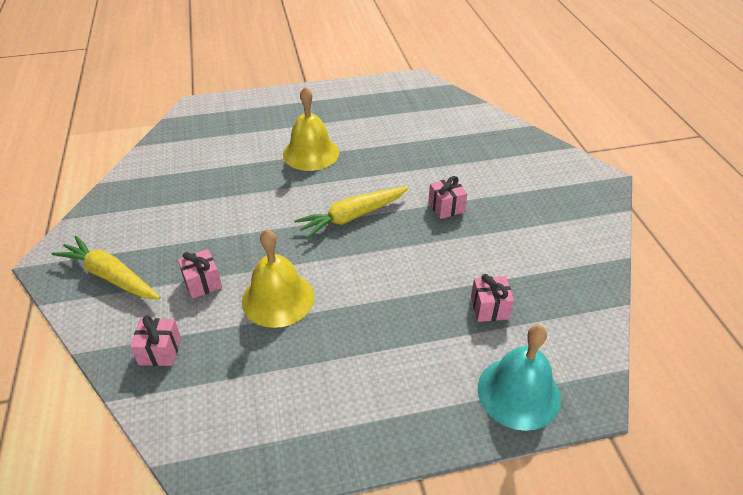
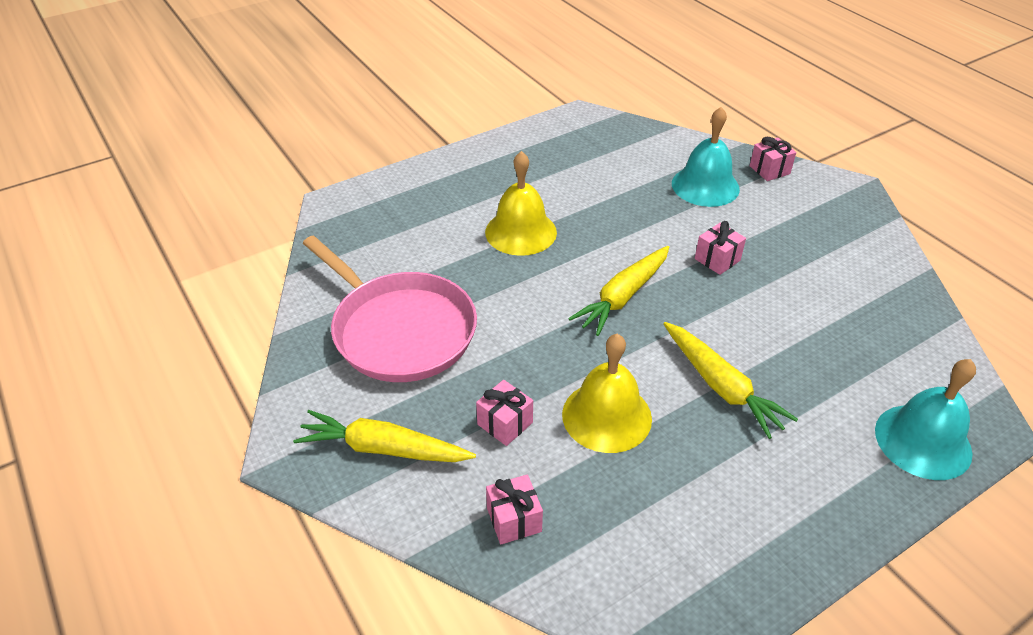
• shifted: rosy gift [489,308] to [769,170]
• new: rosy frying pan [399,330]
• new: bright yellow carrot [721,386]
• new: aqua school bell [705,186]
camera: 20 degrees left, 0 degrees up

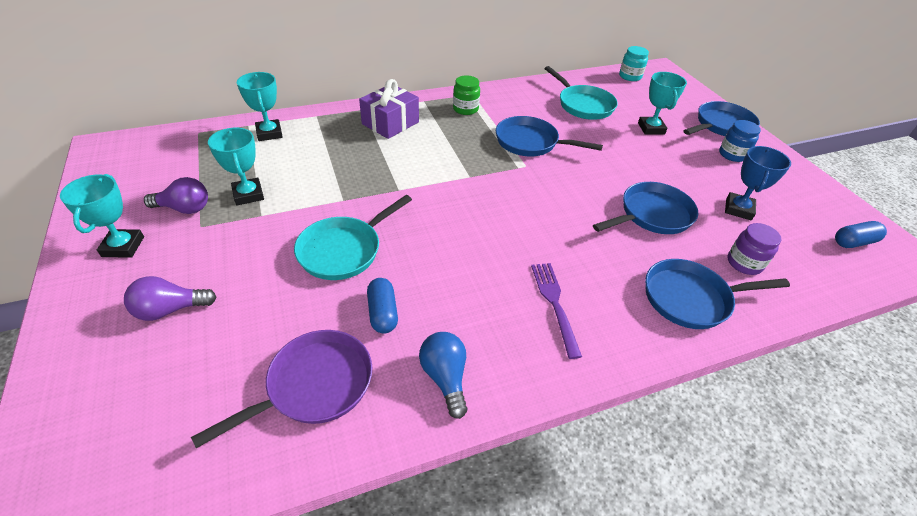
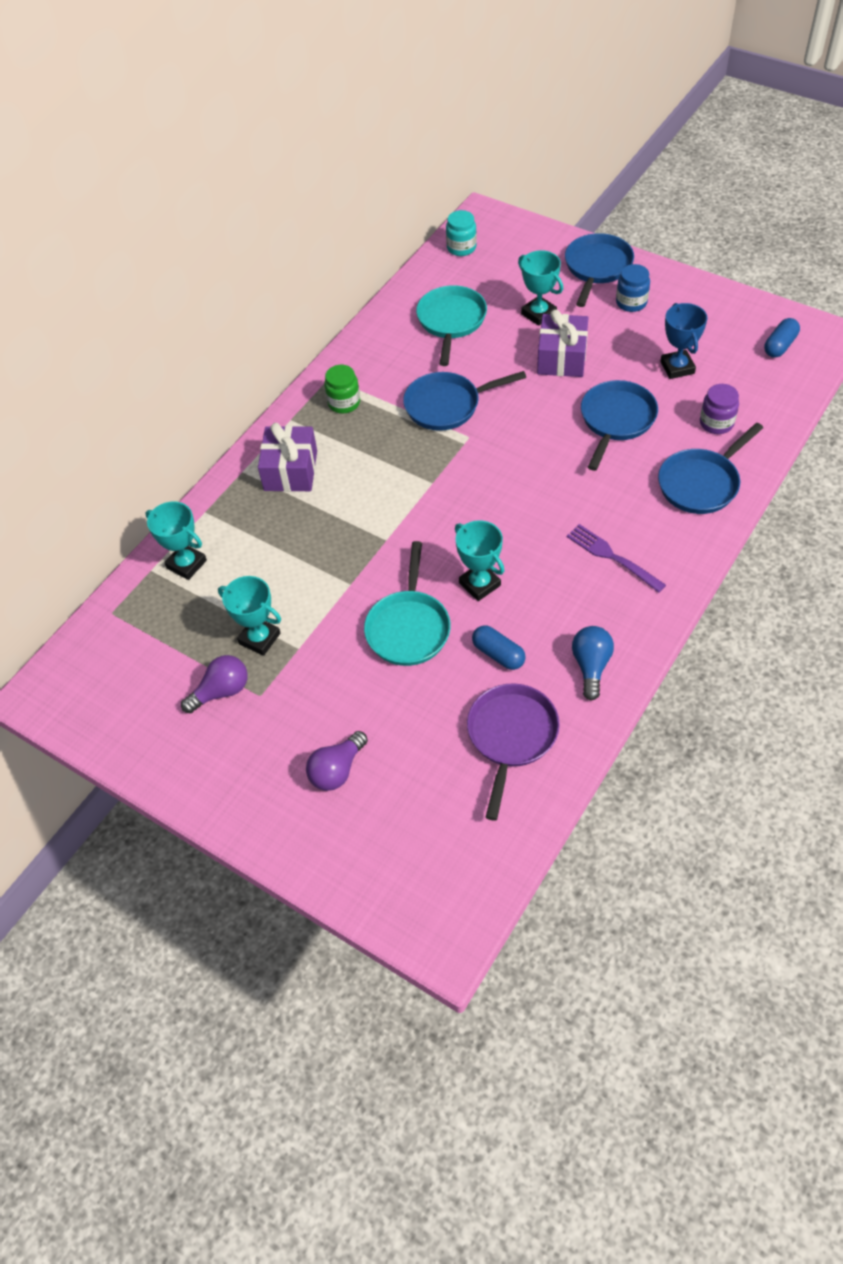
• shifted: aqua trophy [123,246] to [479,584]
• rotated: blue lightbulb [445,377] = [591,666] 60 degrees clockwise
• rotated: aqua frying pan [583,105] = [451,322] 105 degrees counterclockwise
• new: royal purple gift [562,358]
camera: 30 degrees left, 10 degrees up

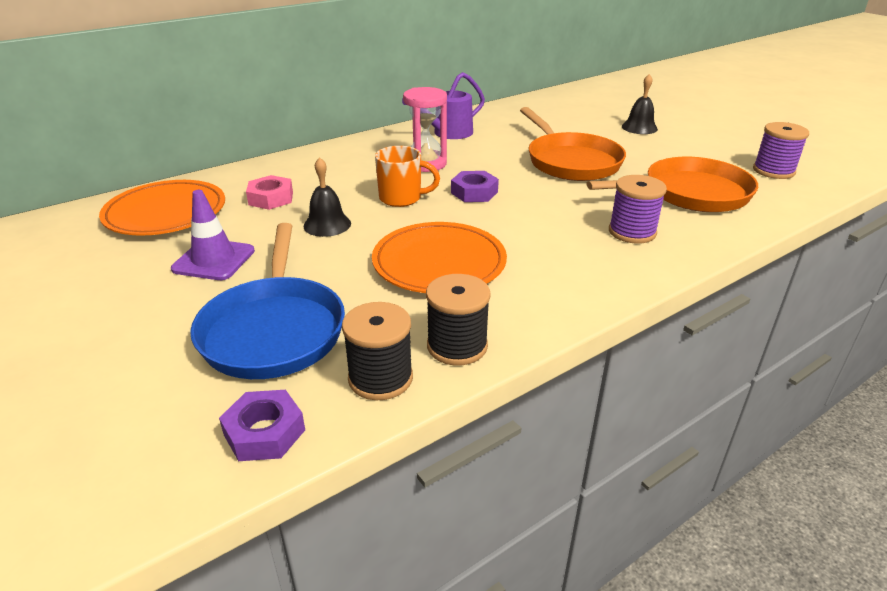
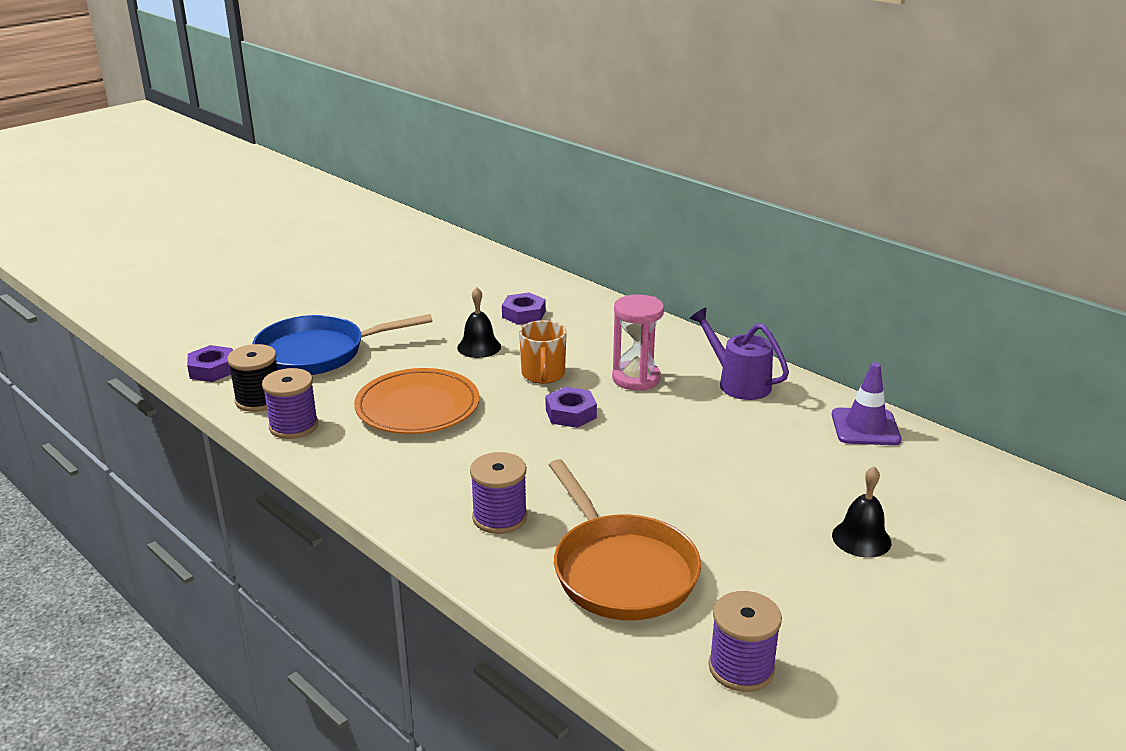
• gone: orange dinner plate [166,213]
• shifted: royal purple traffic cone [214,260] to [865,427]
• repainted: rosy nut [271,198] to royal purple nut [523,314]
• repainted: black bobbin [457,346] to royal purple bobbin [294,426]
• gone: orange frying pan [570,161]
camera: 80 degrees right, 5 degrees down

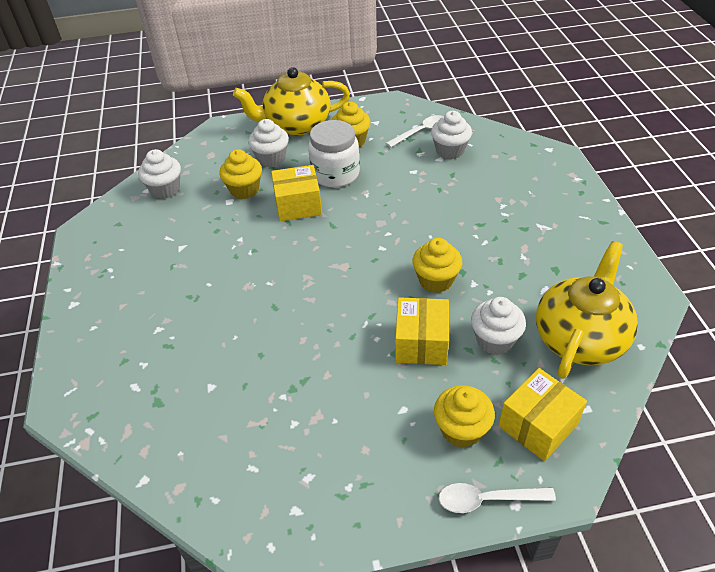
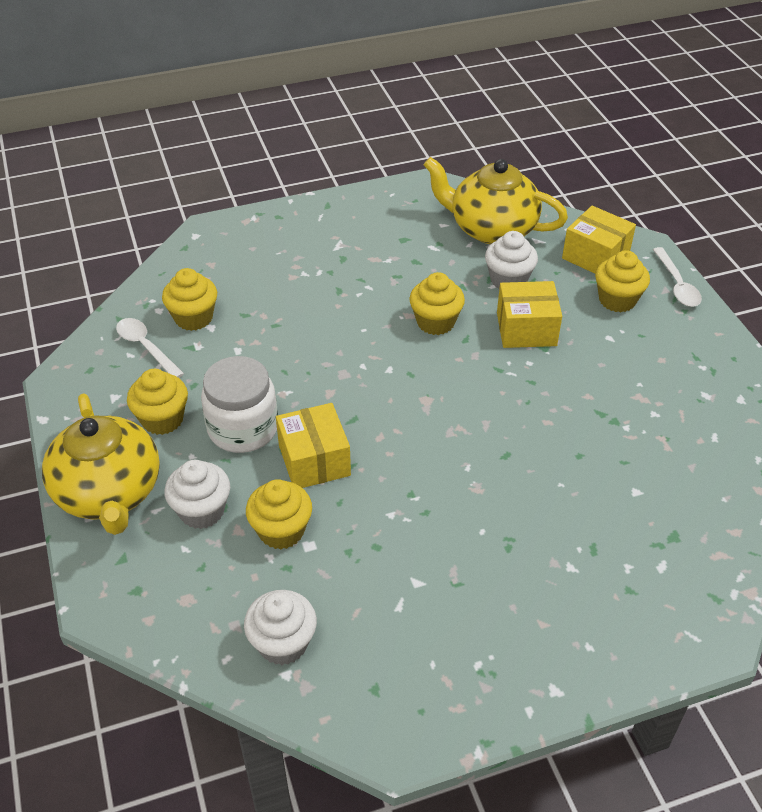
• repainted: white cupcake [450,151] to bright yellow cupcake [193,318]
camera: 100 degrees left, 0 degrees up

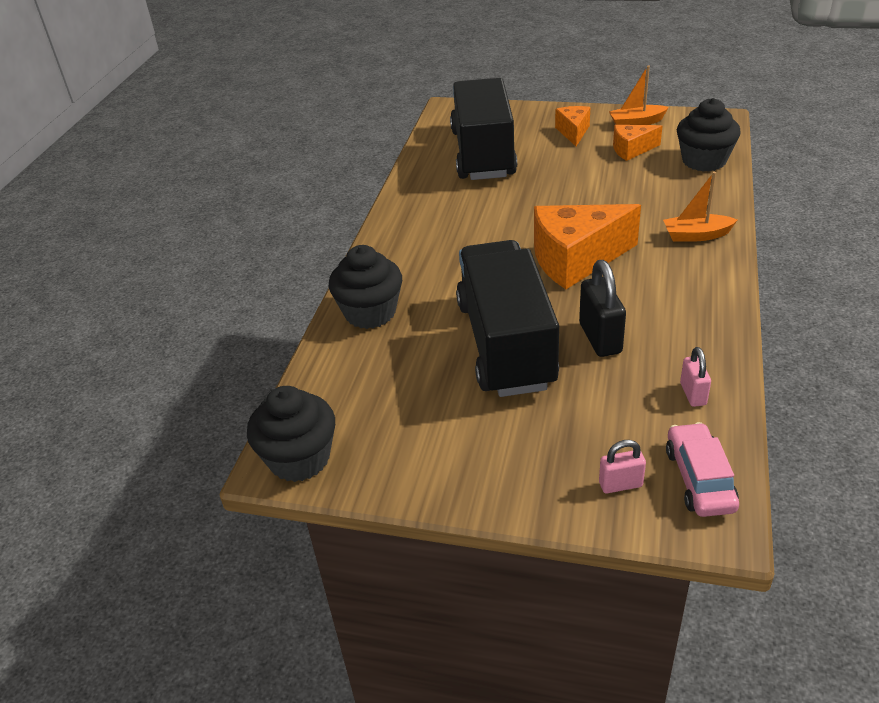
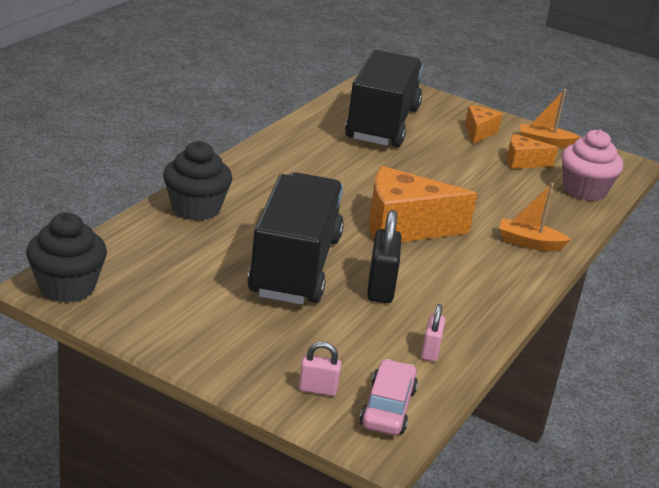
• repainted: black cupcake [704,161] to rosy cupcake [584,190]
camera: 10 degrees right, 10 degrees down

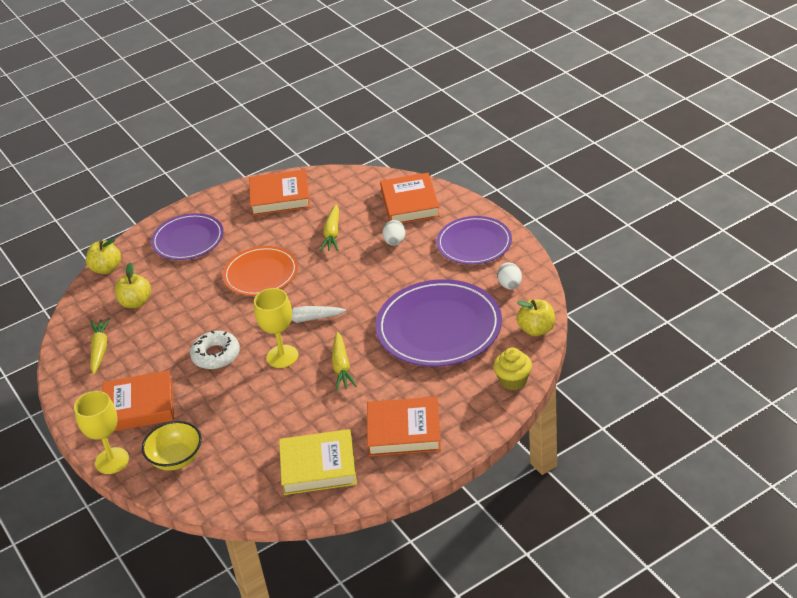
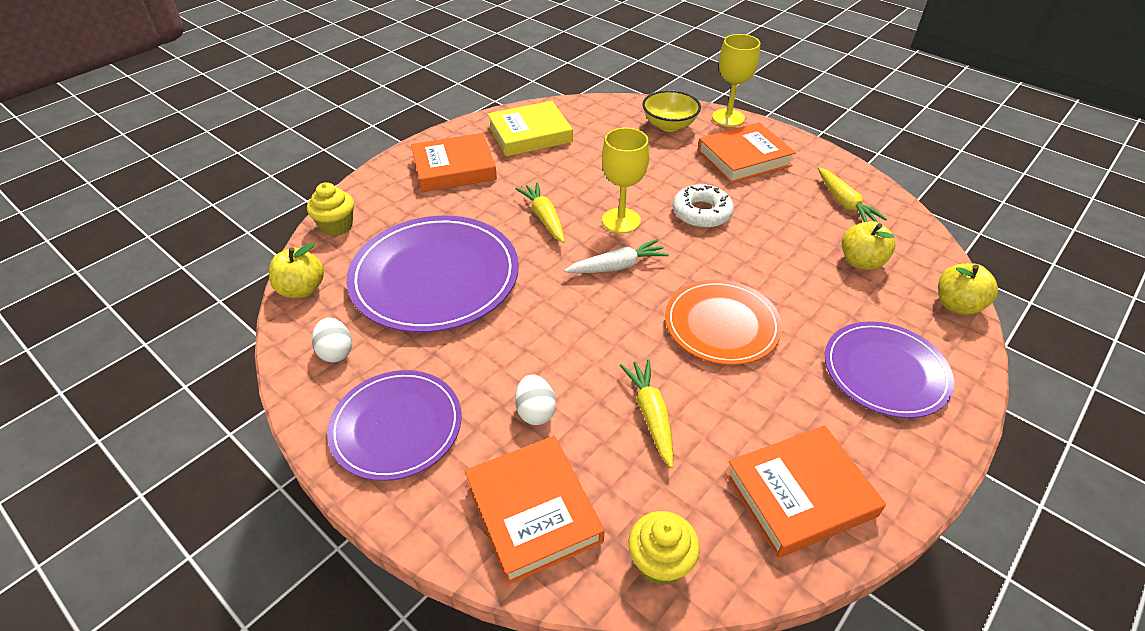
• new: bright yellow cupcake [660,562]
camera: 160 degrees right, 5 degrees up

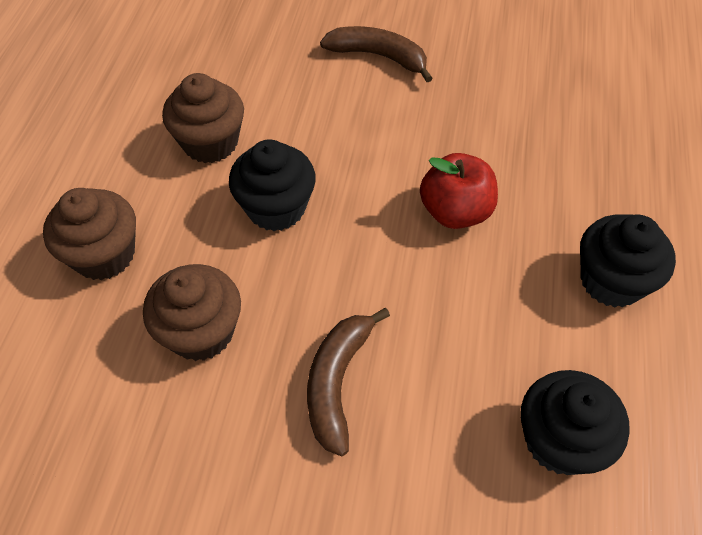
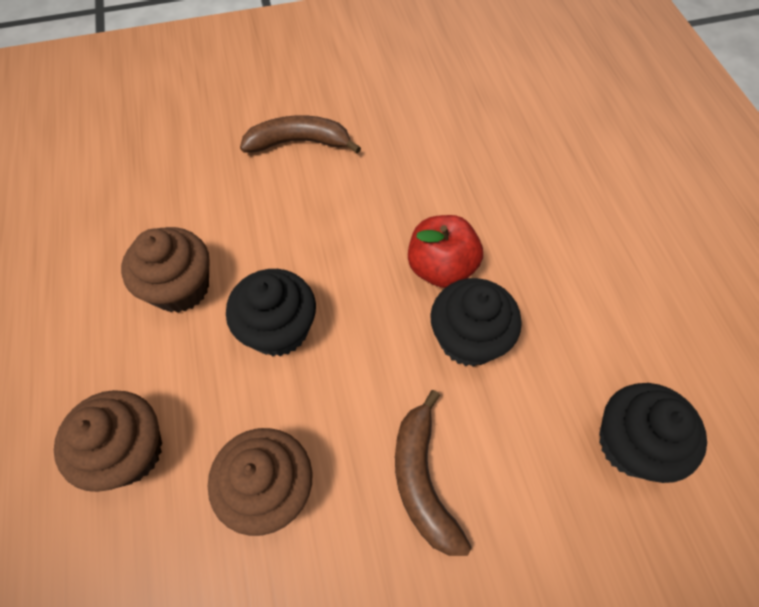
• shifted: black cupcake [611,281] to [468,339]
camera: 25 degrees left, 5 degrees up

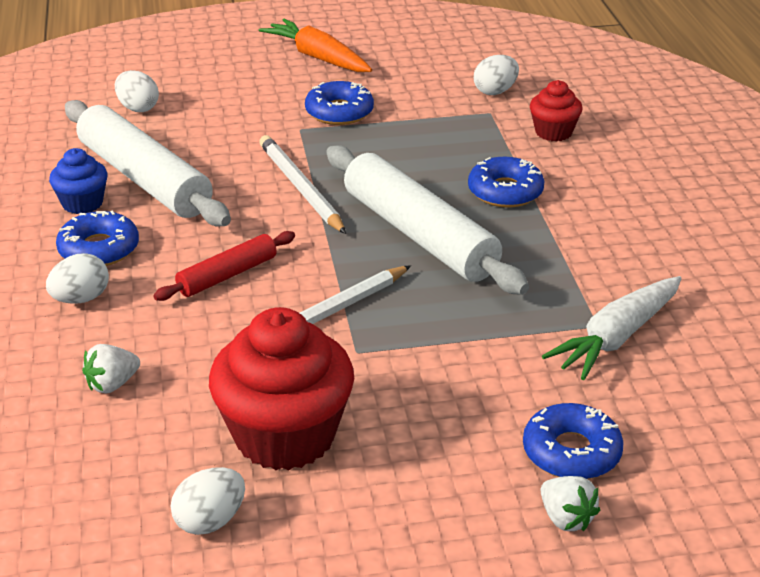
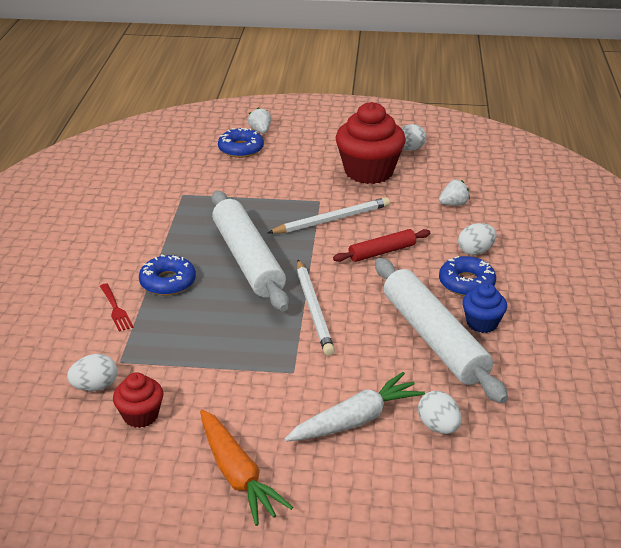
• gone: blue donut [339,112]
• shifted: scarlet cupcake [553,132] to [141,415]
• shifted: white carrot [616,338] to [355,420]
• new: scarlet table fork [116,309]
camera: 165 degrees left, 0 degrees up

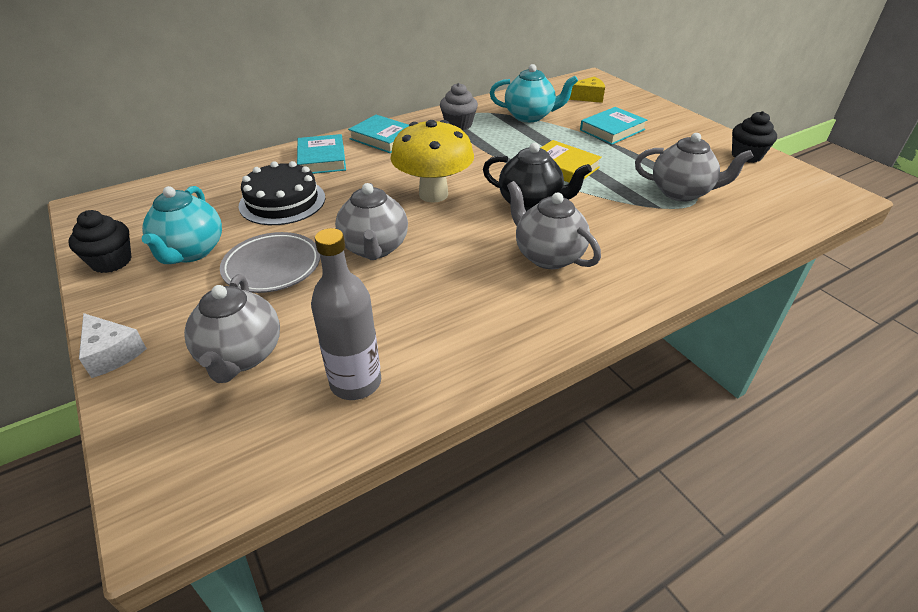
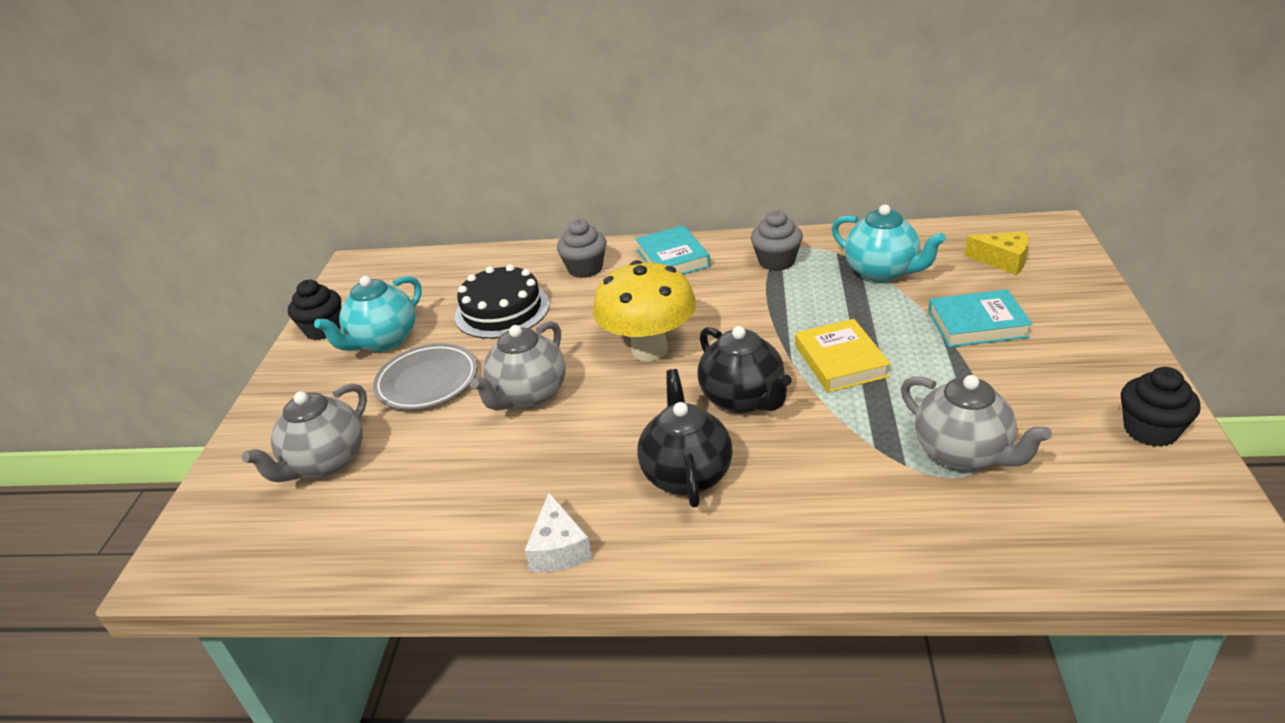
• shifted: white cheese [112,353] to [559,549]
• swapped: aqua hardcover [322,159] to ash-grey cupcake [585,269]
• gone: ash-grey bottle [356,382]
• repainted: ash-grey tea pot [547,256] to black tea pot [686,474]
camera: 40 degrees right, 5 degrees down

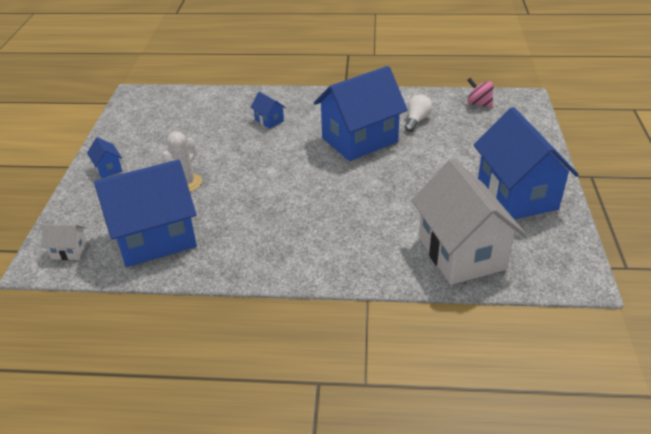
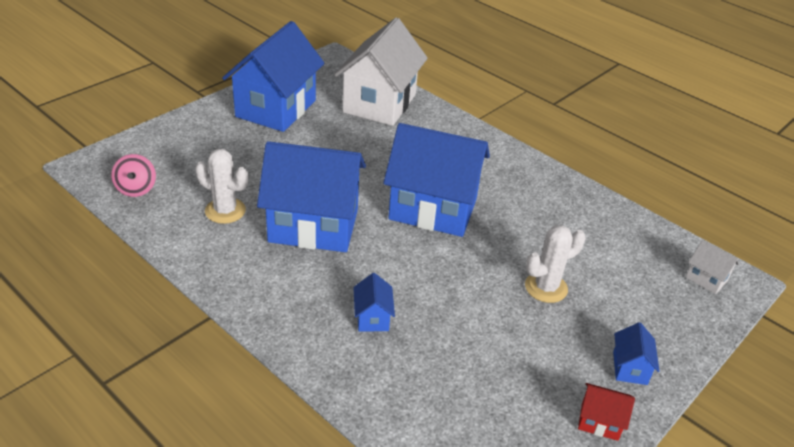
• shifted: blue toy house [155,239] to [433,209]
• swapped: white lightbulb [417,120] to white saguaro cactus [225,211]
• new: scarlet toy house [599,421]
camera: 145 degrees left, 0 degrees up

